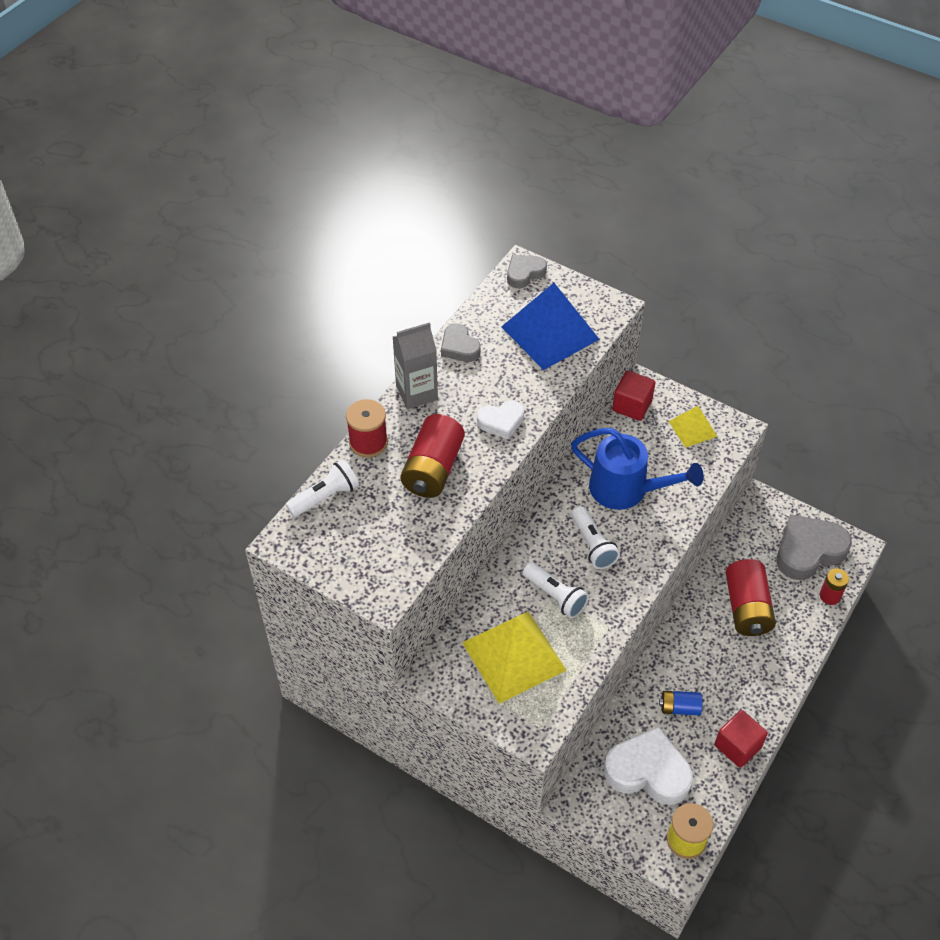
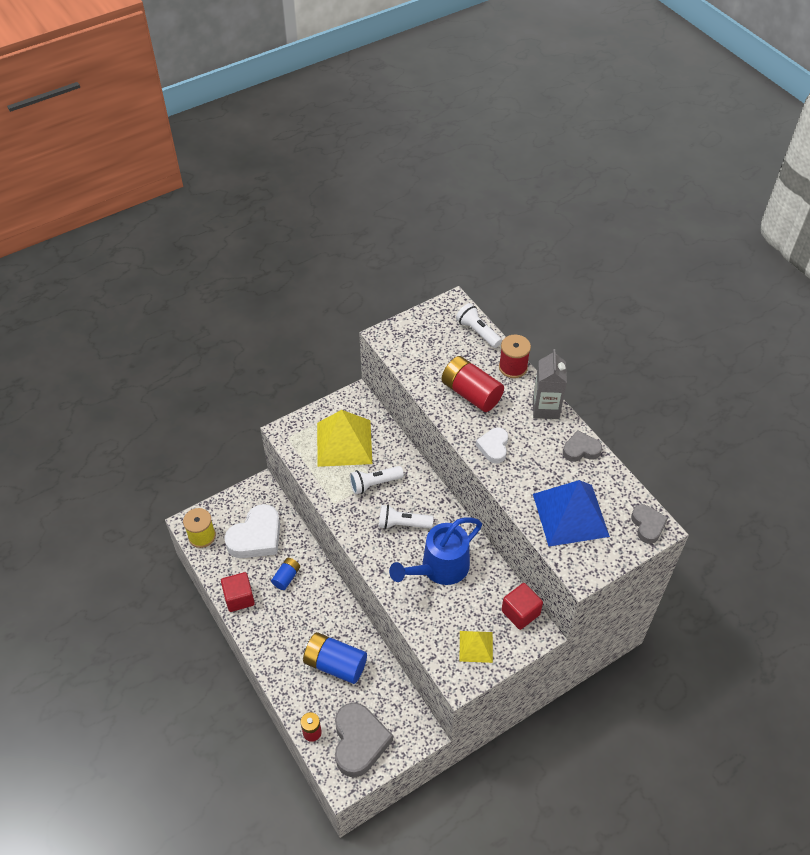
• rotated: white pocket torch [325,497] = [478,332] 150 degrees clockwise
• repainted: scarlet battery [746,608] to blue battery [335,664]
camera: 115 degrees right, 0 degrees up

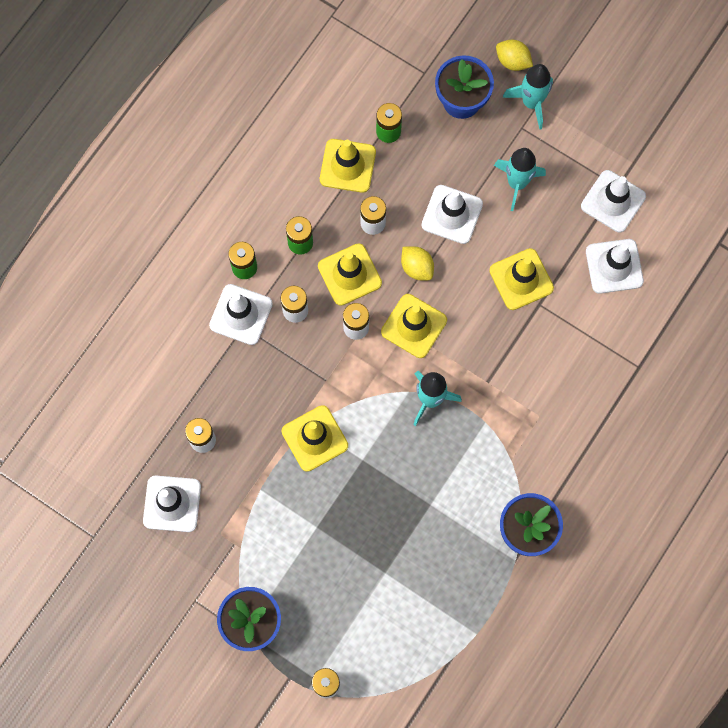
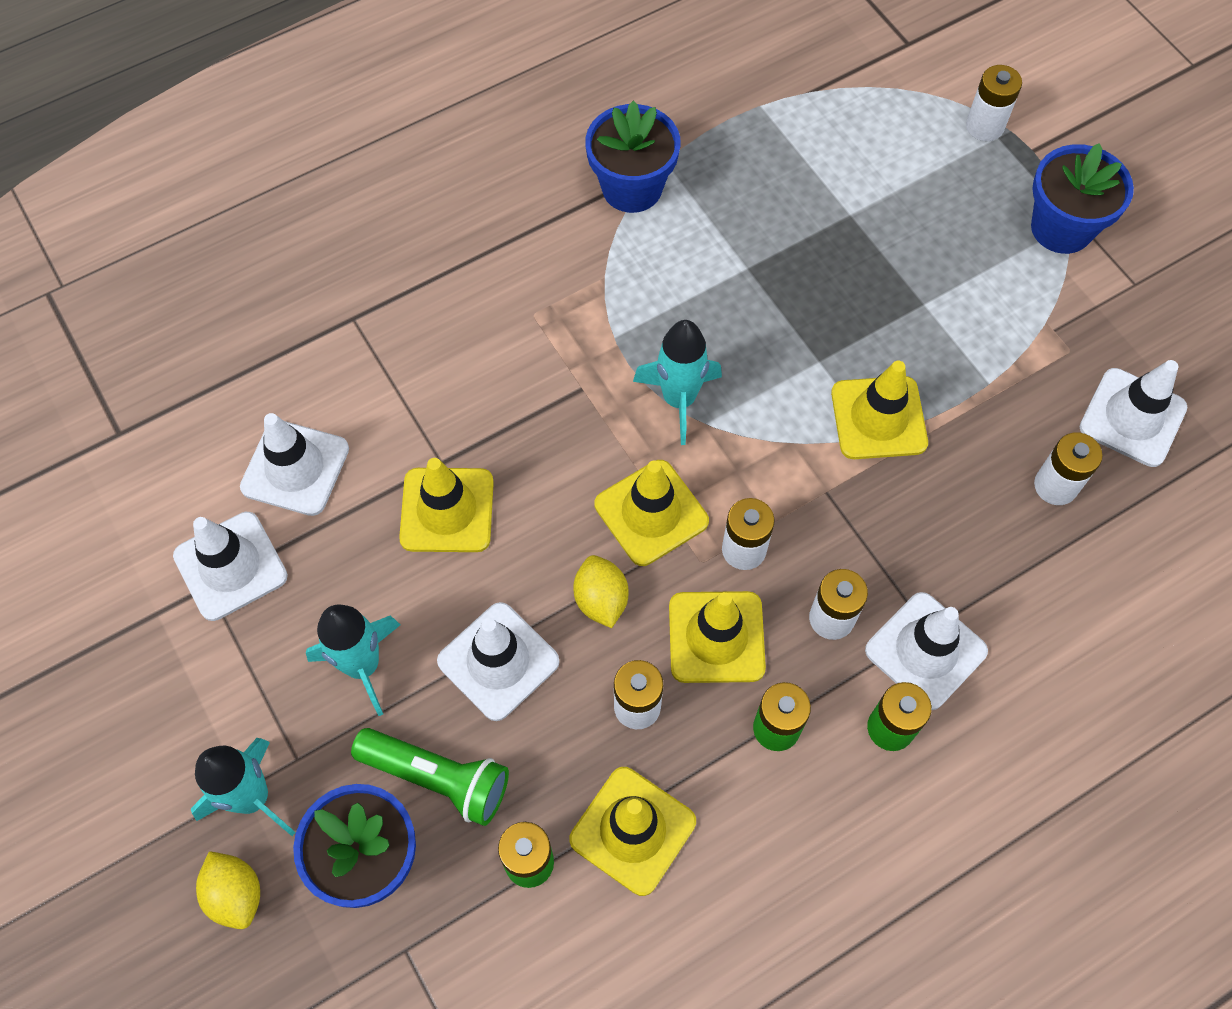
• new: leaf-green pocket torch [437,779]
camera: 155 degrees left, 10 degrees down

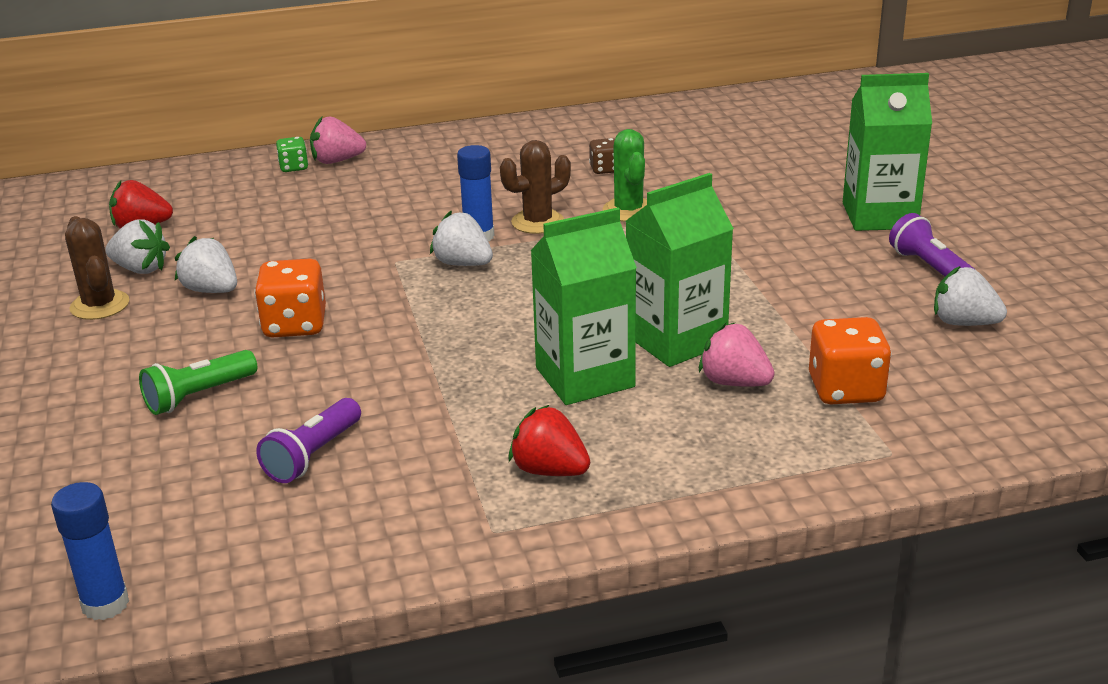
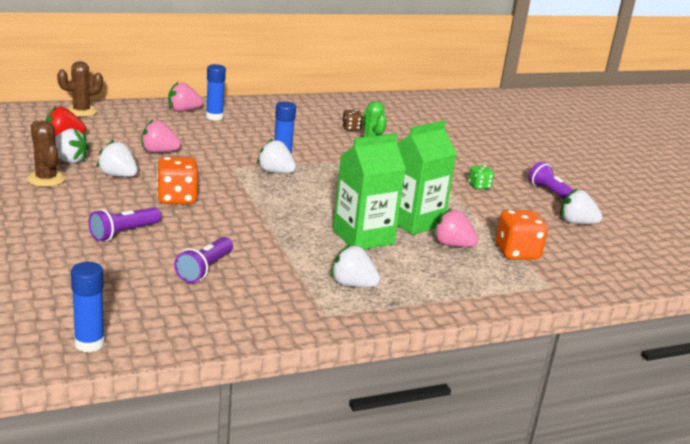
• repainted: leaf-green pocket torch [198,396] to royal purple pocket torch [123,233]
• shifted: leaf-green die [294,167] to [479,186]
• shifted: dark brown saguaro cactus [537,222] to [81,111]
• repainted: scarlet berry [549,470] to white berry [352,285]
• gone: leaf-green milk carton [879,216]
• new: rosy berry [159,152]
• new: blue stick of glue [214,117]
camera: 10 degrees left, 5 degrees down

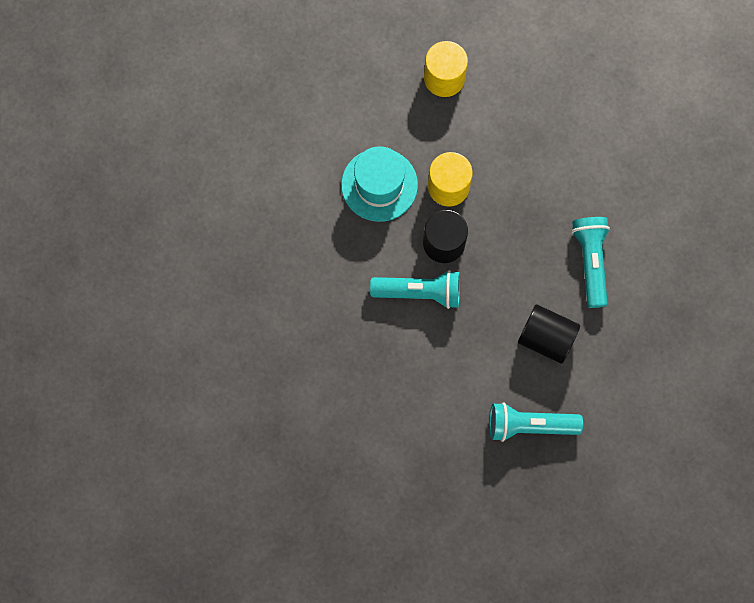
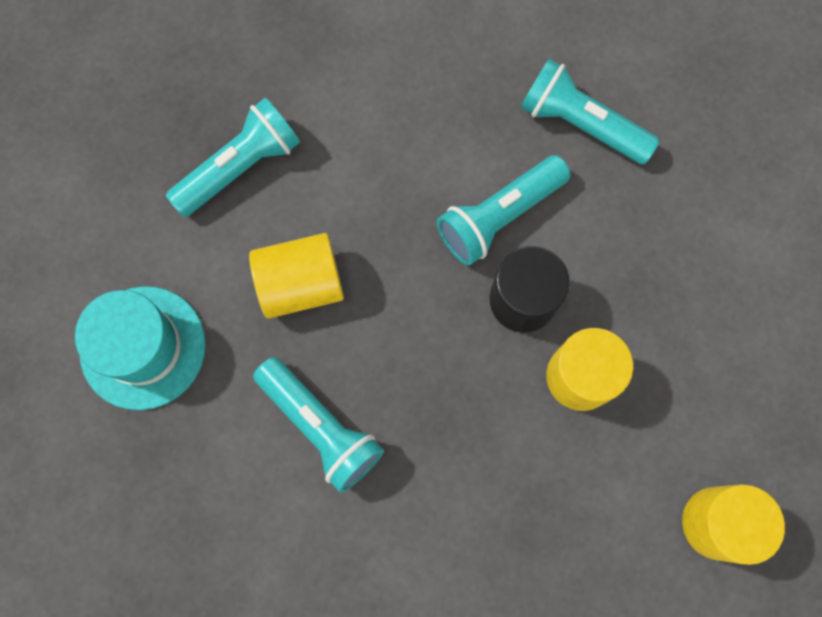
• shifted: aqua tall hat [379,185] to [143,347]
• repainted: black solid cylinder [546,338] to bright yellow solid cylinder [301,284]
• new: aqua pocket torch [580,124]
camera: 140 degrees right, 0 degrees up

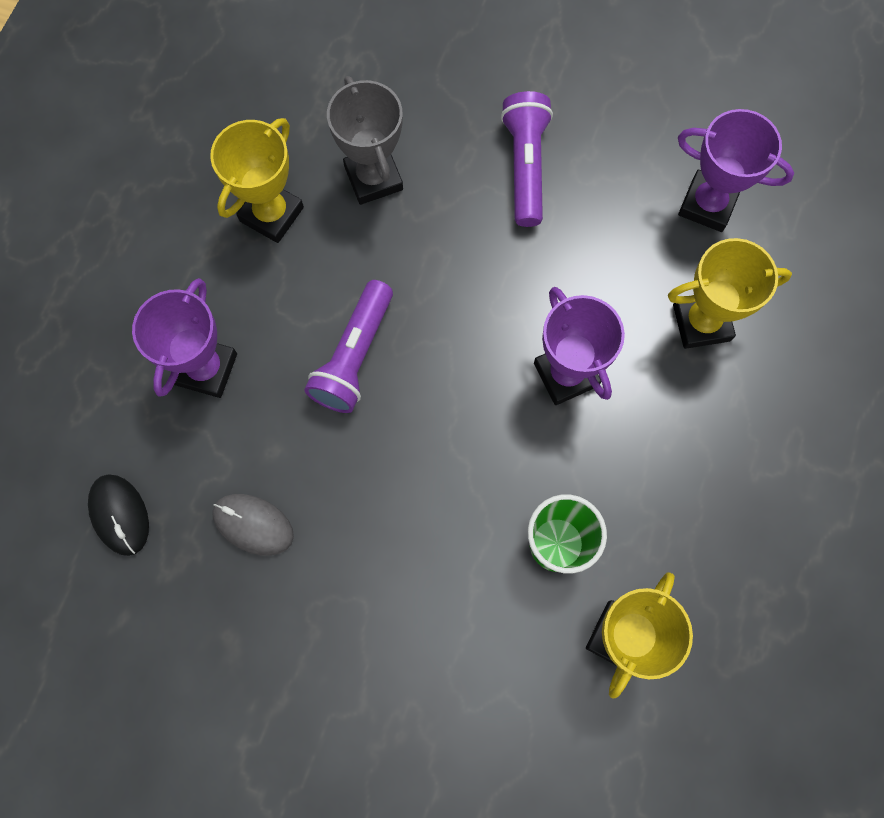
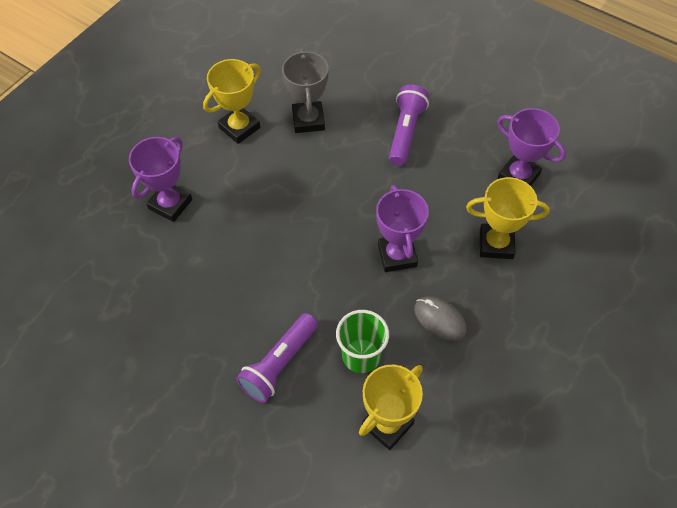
• gone: black computer mouse [120,515]
• shifted: ash-grey computer mouse [253,524] to [439,319]
• shifted: royal purple pocket torch [354,356] to [279,364]
camera: 15 degrees right, 15 degrees down

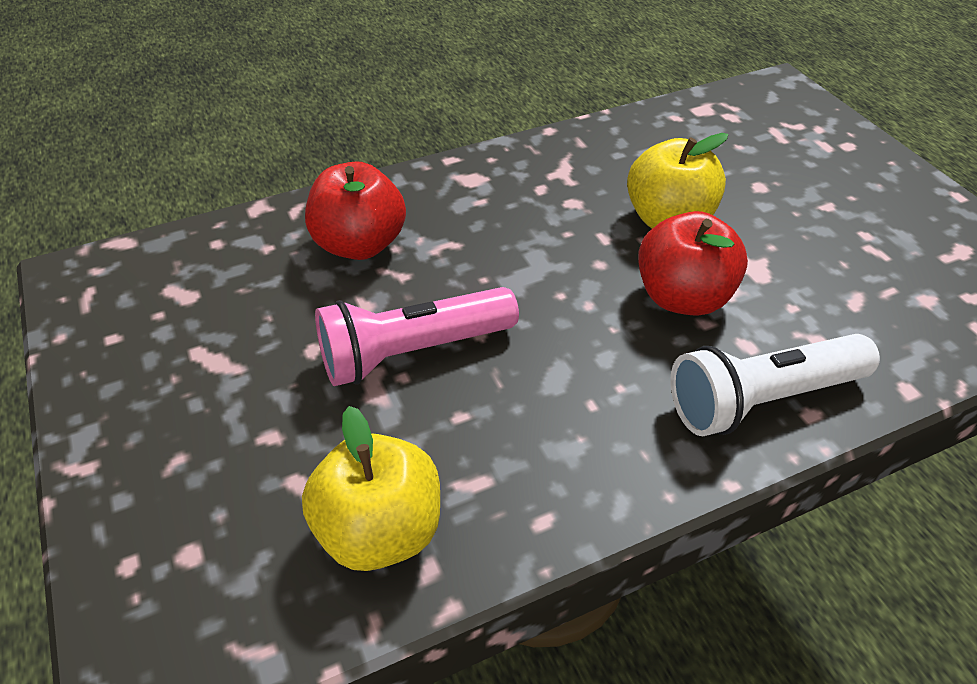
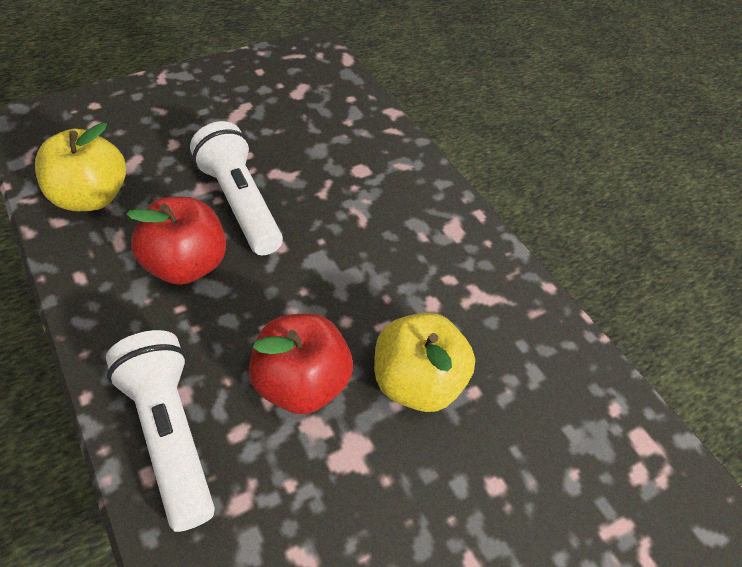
• shifted: scarlet apple [359,244] to [186,265]
• repainted: rosy pocket torch [413,352] to white pocket torch [240,203]
camera: 80 degrees right, 5 degrees up

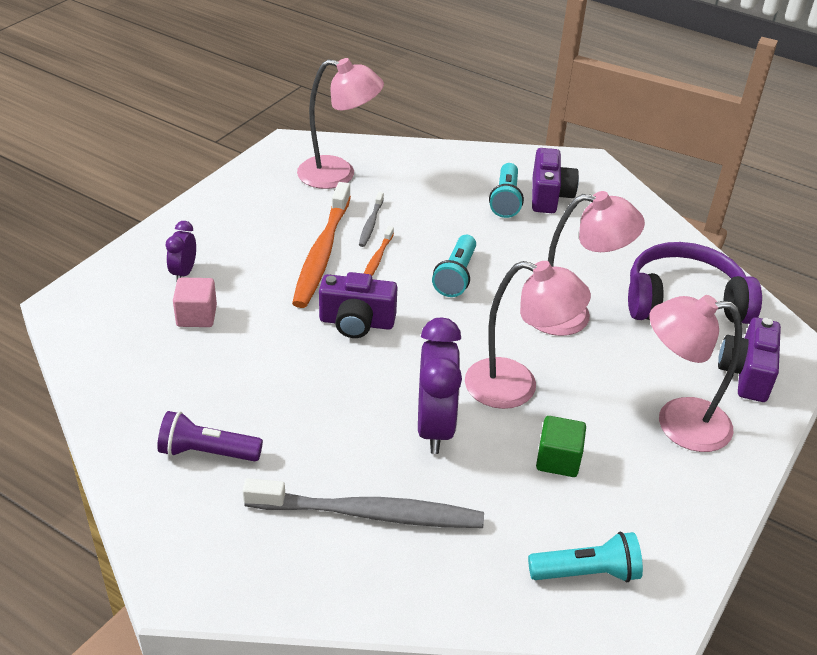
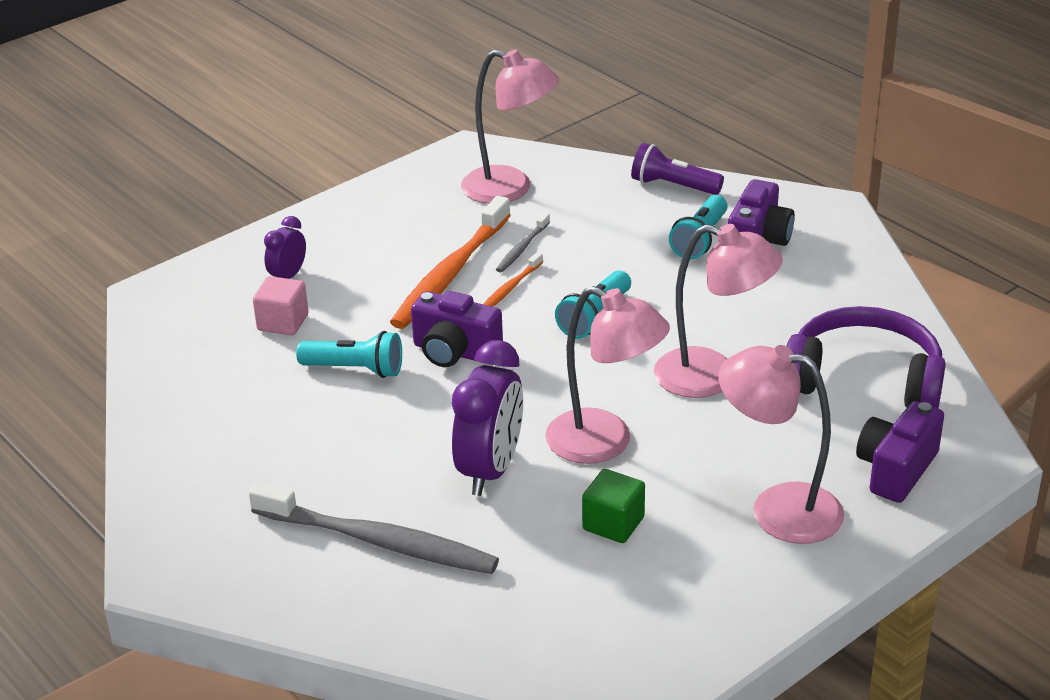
• shifted: royal purple pocket torch [207,452] to [673,186]
• shifted: aqua pocket torch [586,573] to [355,369]
camera: 20 degrees right, 5 degrees down

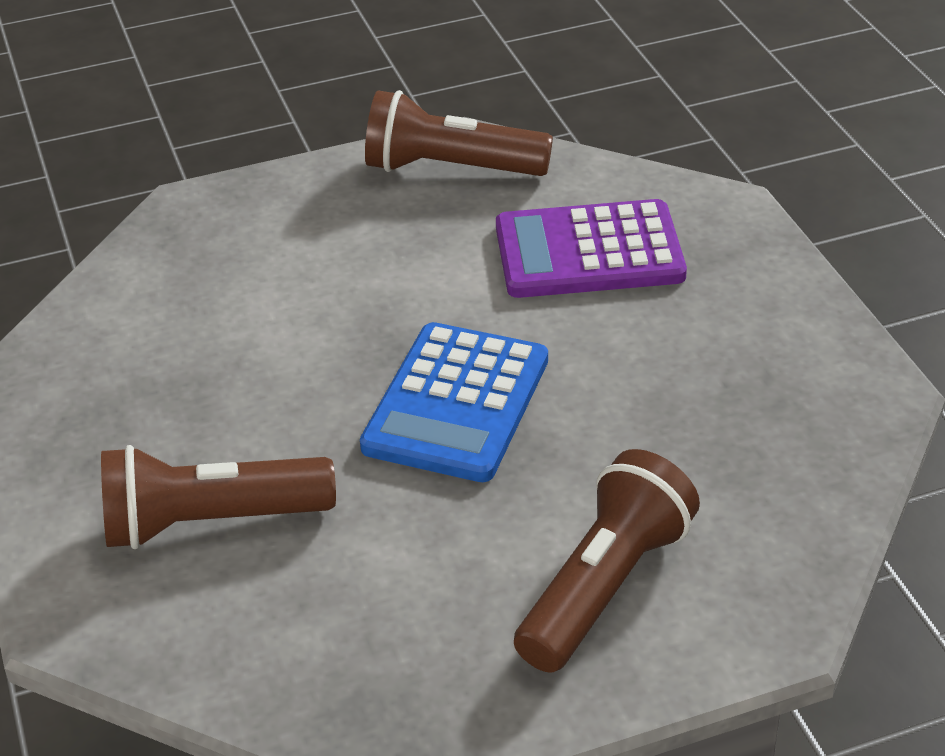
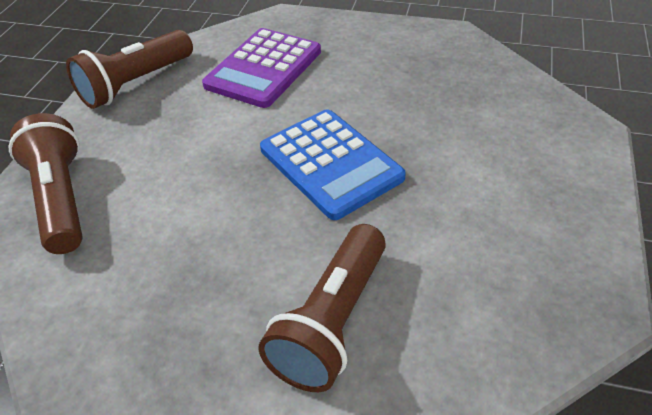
• shifted: dark brown pocket torch [605,586] to [61,199]
camera: 55 degrees left, 5 degrees up

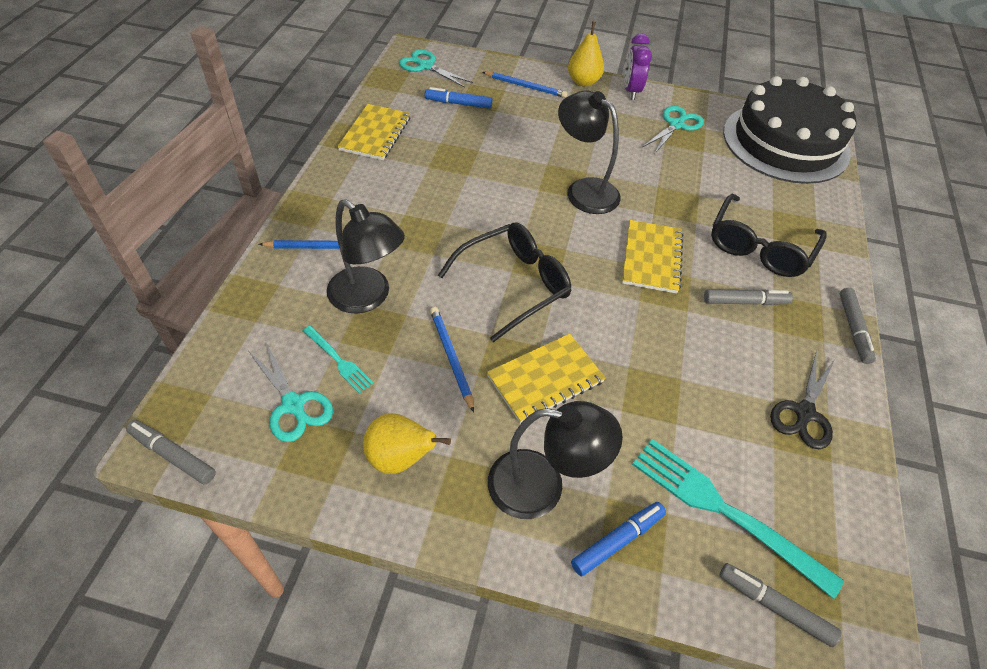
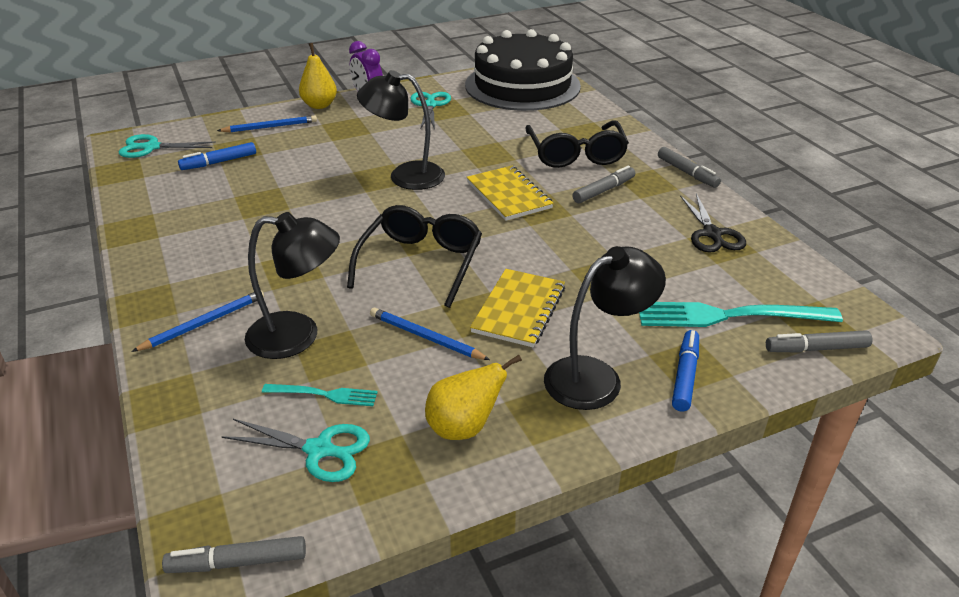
• gone: bright yellow notepad [375,134]
camera: 35 degrees left, 15 degrees down

